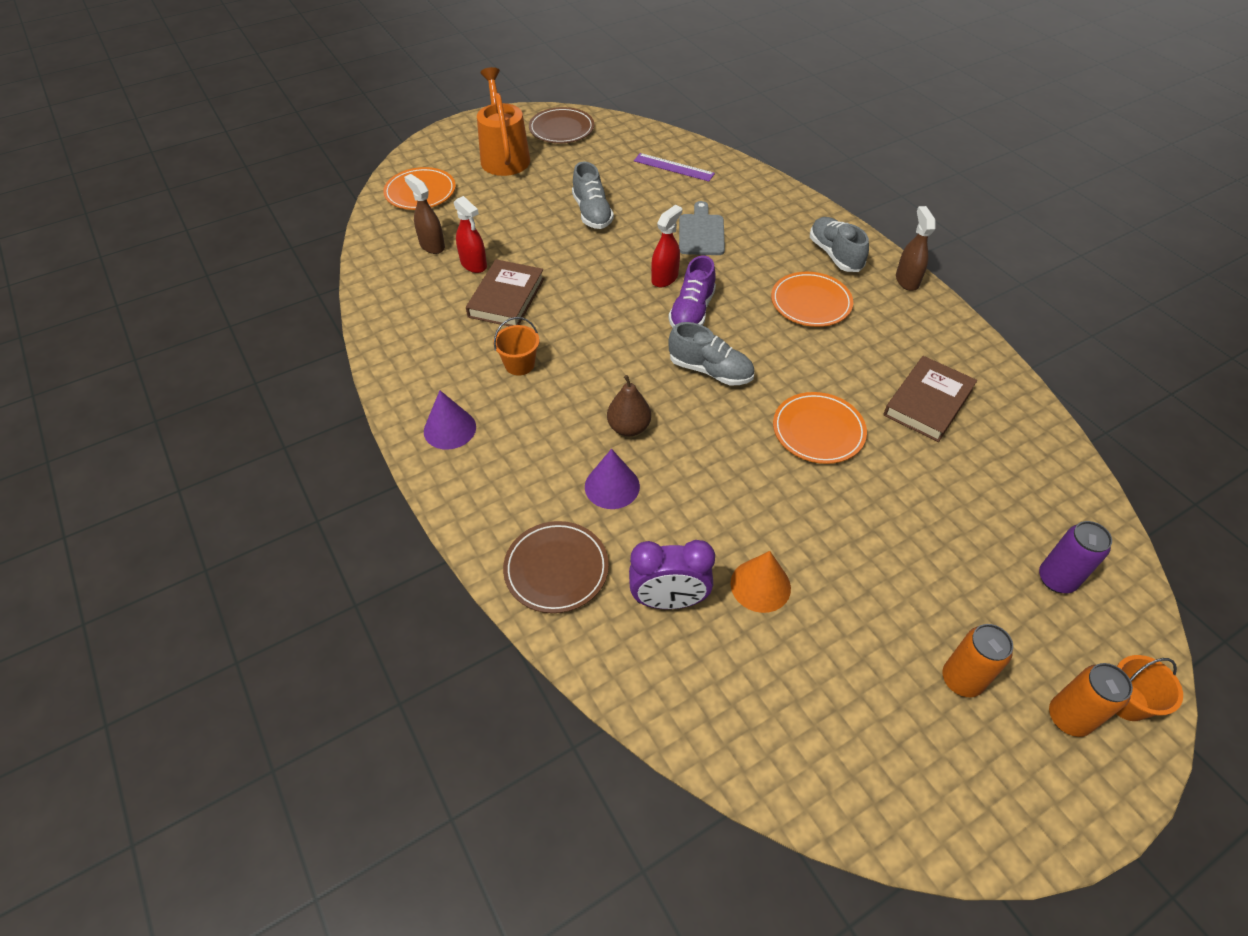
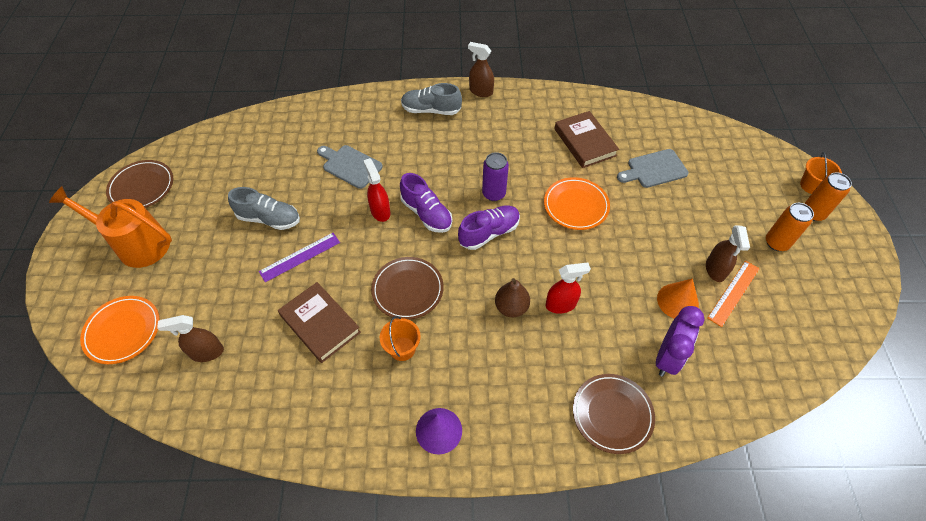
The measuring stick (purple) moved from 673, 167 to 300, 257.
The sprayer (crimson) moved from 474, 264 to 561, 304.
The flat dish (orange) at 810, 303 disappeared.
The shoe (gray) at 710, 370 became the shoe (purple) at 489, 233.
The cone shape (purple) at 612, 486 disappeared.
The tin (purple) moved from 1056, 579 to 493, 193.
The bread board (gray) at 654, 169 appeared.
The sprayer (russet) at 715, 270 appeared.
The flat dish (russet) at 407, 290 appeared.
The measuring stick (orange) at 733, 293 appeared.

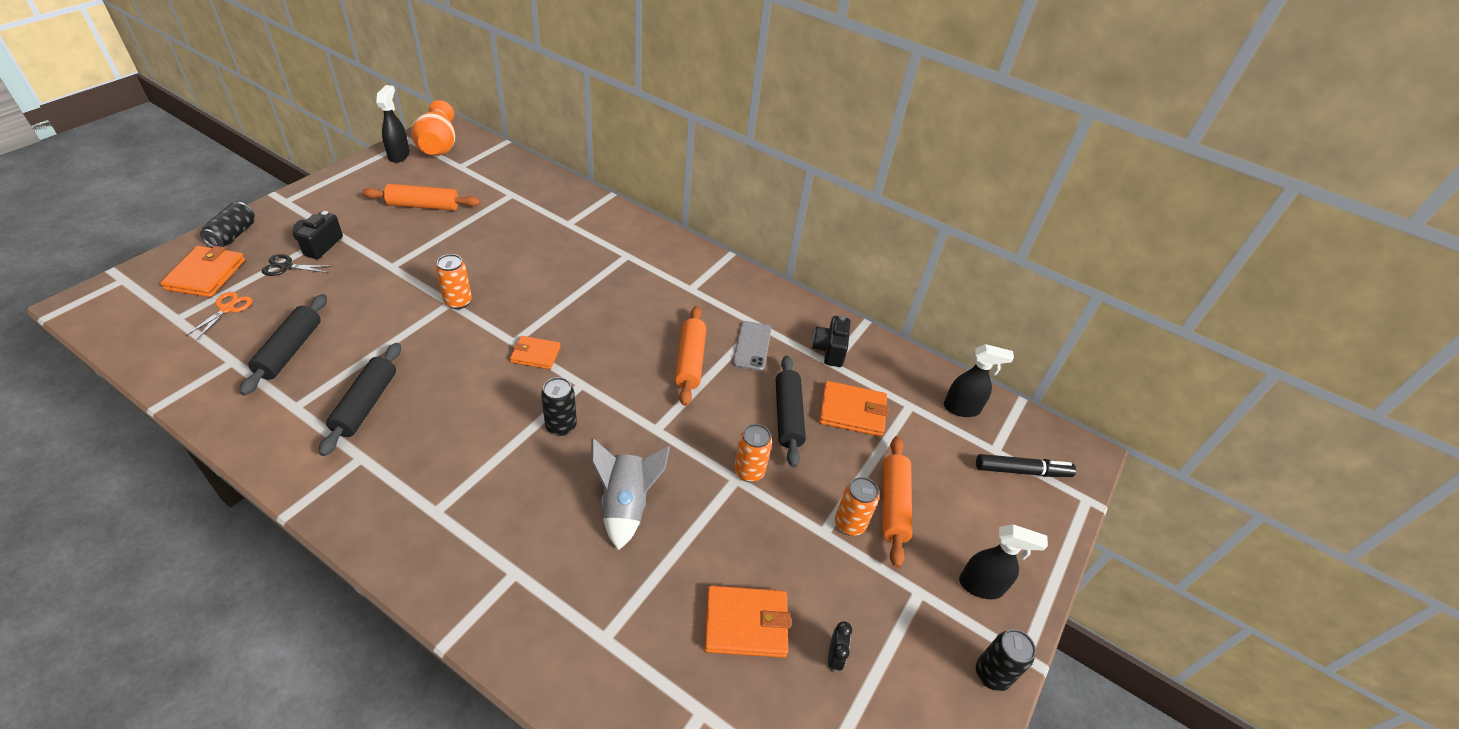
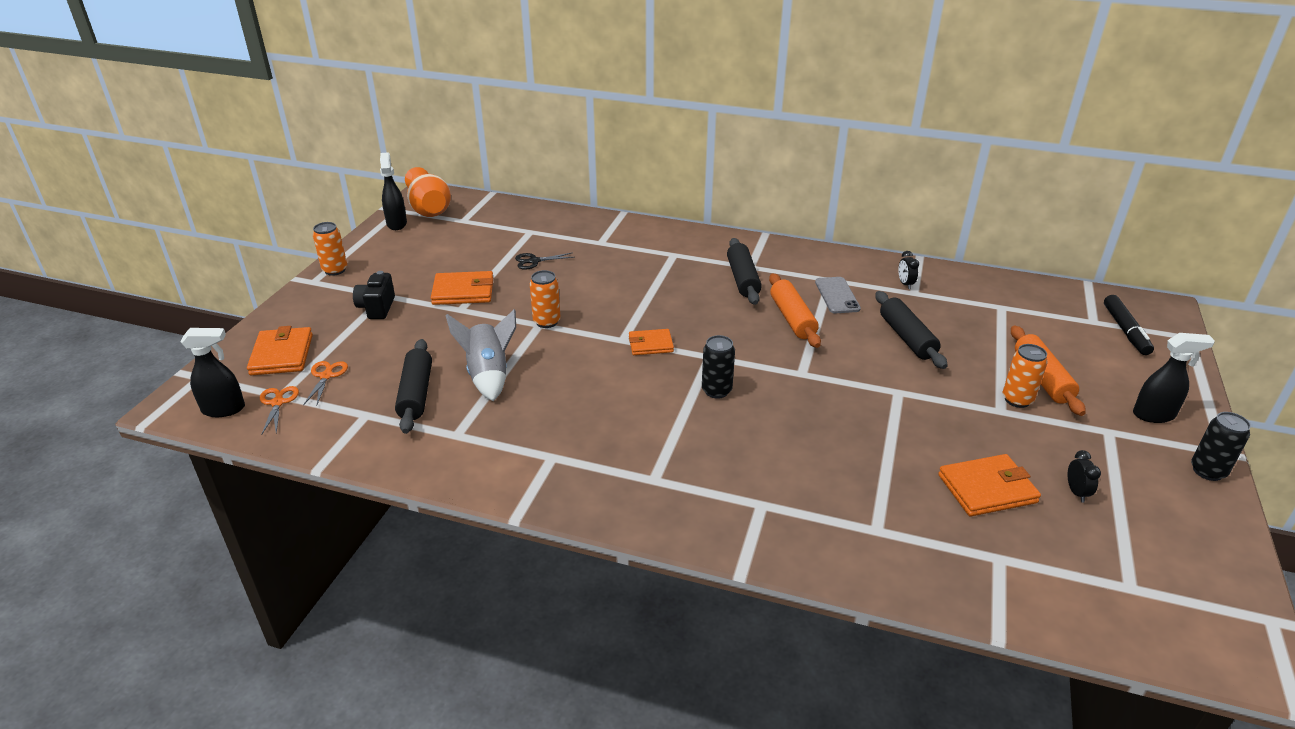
The rolling pin (orange) at 423, 206 disappeared.
The tin (ebony) at 233, 235 disappeared.
The pair of scissors (ebony) moved from 286, 267 to 534, 261.
The compact camera (ebony) at 829, 350 was replaced by the alarm clock (ebony) at 905, 284.
The rolling pin (ebony) moved from 366, 404 to 742, 279.
The sprayer (ebony) moved from 962, 408 to 224, 409.
The card wallet (orange) moved from 852, 411 to 463, 291.
The tin (orange) moved from 749, 471 to 335, 270.
The rocket (gray) moved from 626, 505 to 489, 375.
The marker pen (ebony) at 1021, 471 turned 105 degrees clockwise.
The pair of scissors (orange) at 278, 403 appeared.

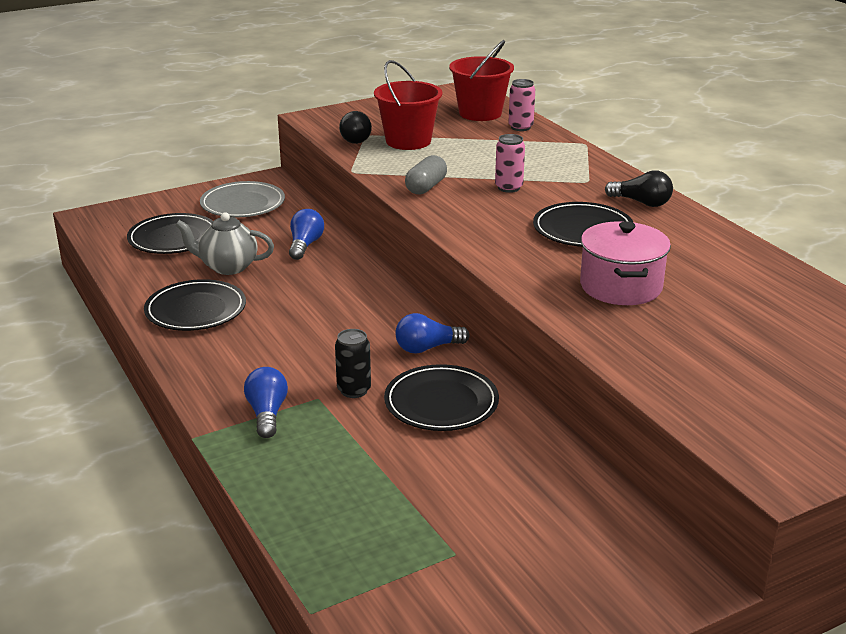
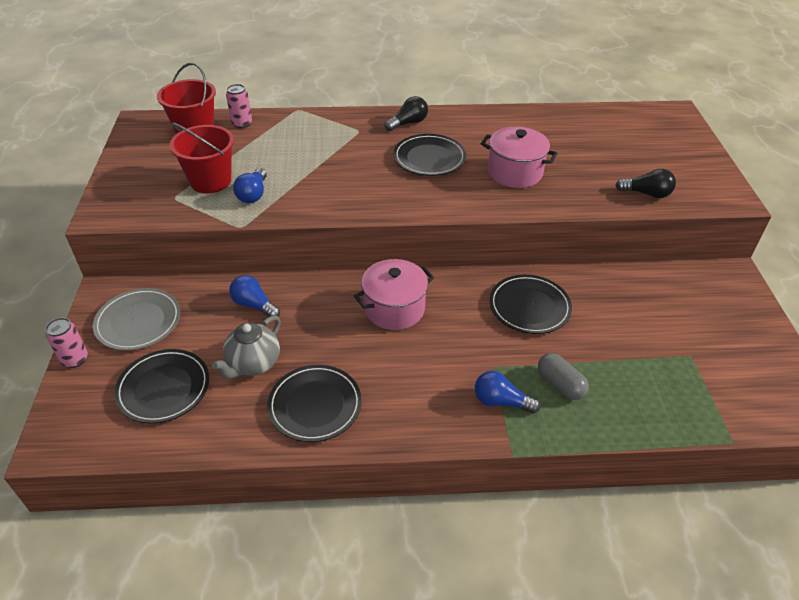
The light bulb (ebony) moved from 354, 138 to 646, 193.
The tin (rose-pink) moved from 508, 188 to 75, 359.
The pill (gray) moved from 426, 187 to 560, 384.
The light bulb (cobalt) moved from 427, 348 to 253, 194.
The tin (ebony) at 354, 390 disappeared.
The pot (rose-pink) at 394, 309 appeared.

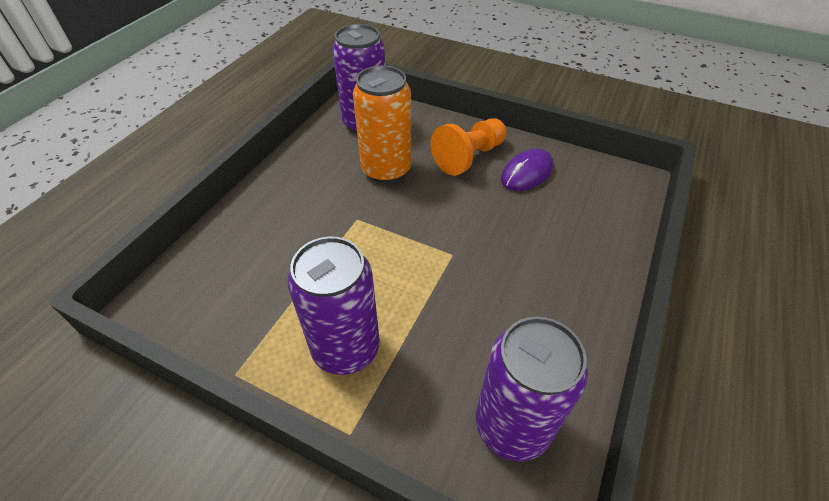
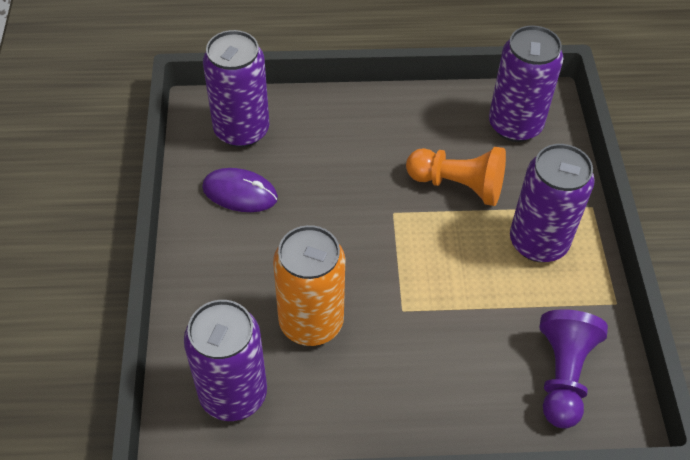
The pawn (orange) moved from 469, 157 to 458, 185.
The tin (purple) at 241, 130 appeared.
The pawn (purple) at 563, 375 appeared.

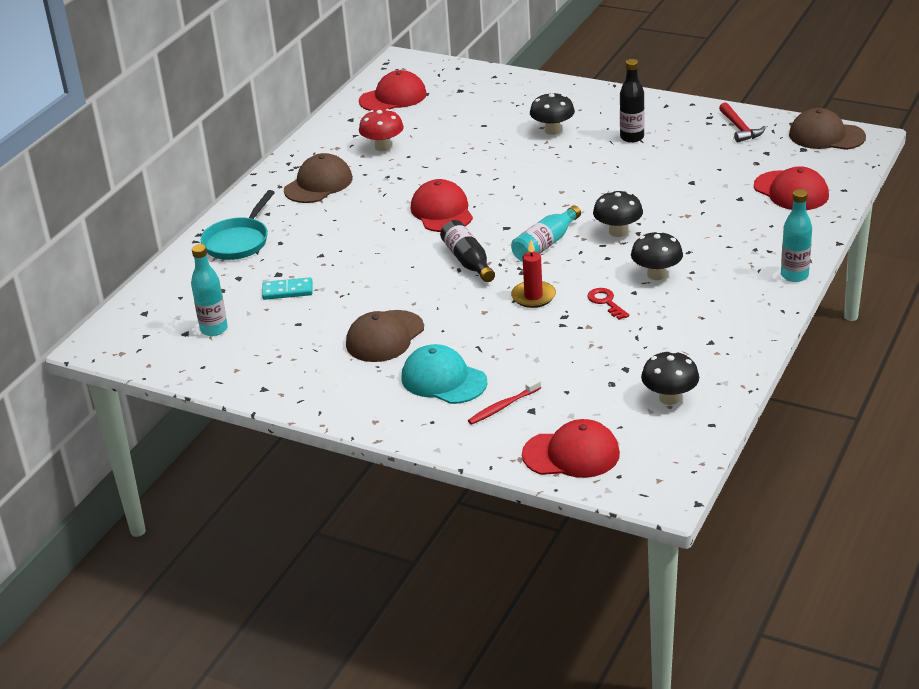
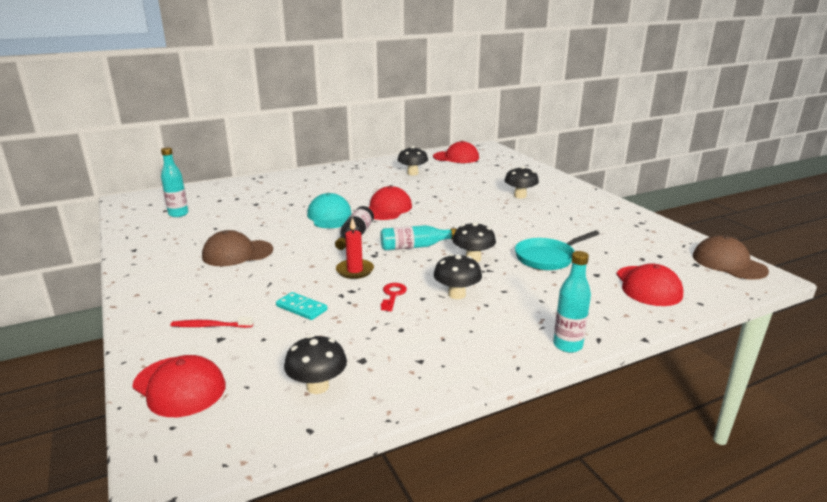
The flask (ebony) at 632, 137 disappeared.
The hammer (crimson) at 740, 128 disappeared.
The toadstool (crimson) at 383, 147 became the toadstool (ebony) at 412, 173.
The baseball cap (russet) at 318, 184 disappeared.
The pan (aqua) moved from 238, 241 to 547, 258.
The domino (aqua) moved from 287, 291 to 301, 308.
The baseball cap (aqua) moved from 443, 380 to 330, 216.

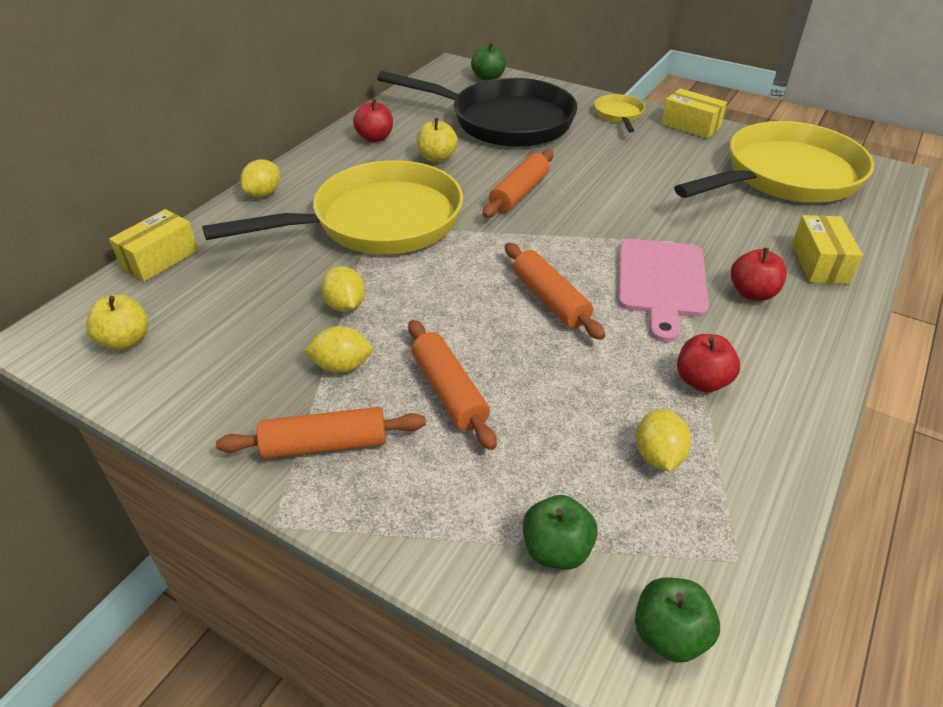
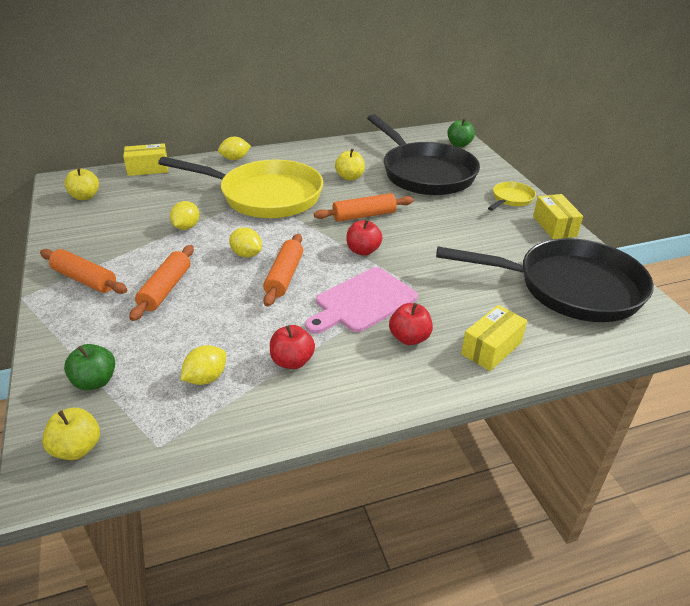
The apple (crimson) moved from 375, 138 to 363, 251.
The pan (yellow) at 785, 177 became the pan (ebony) at 569, 288.
The citrus fruit (yellow) moved from 342, 366 to 246, 254.
The apple (leaf-green) at 669, 634 became the apple (yellow) at 77, 448.

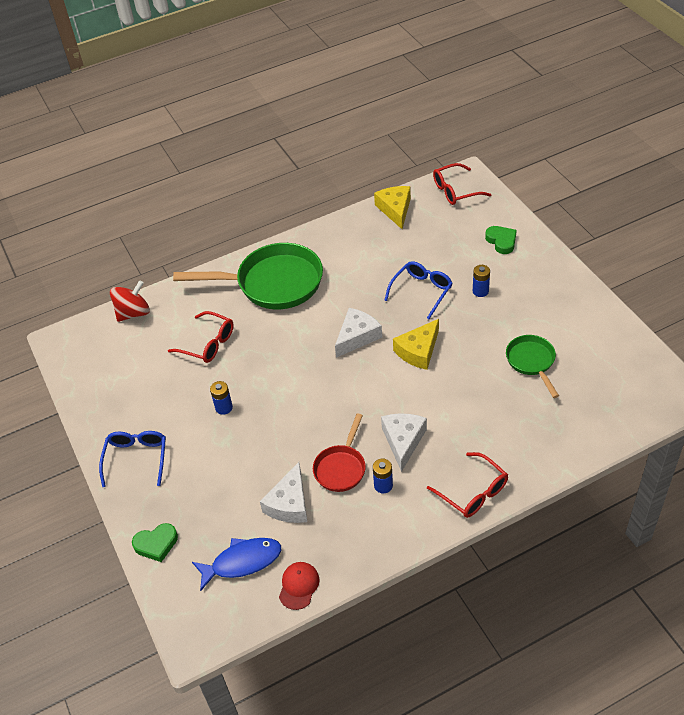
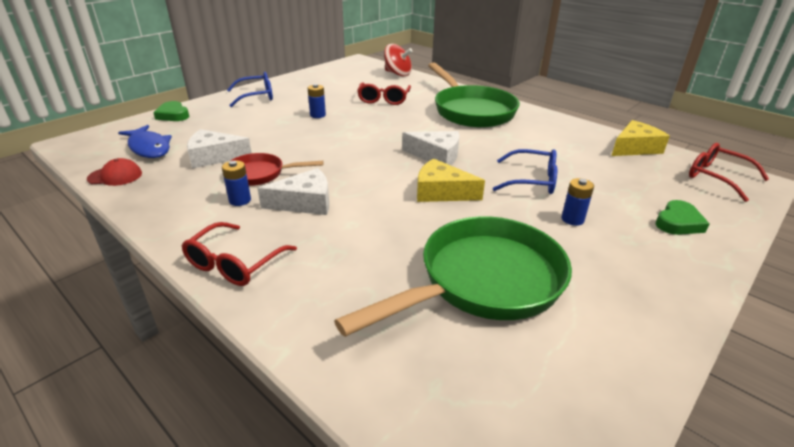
The pan (leaf-green) at 531, 362 changed to 1.90 times the size.

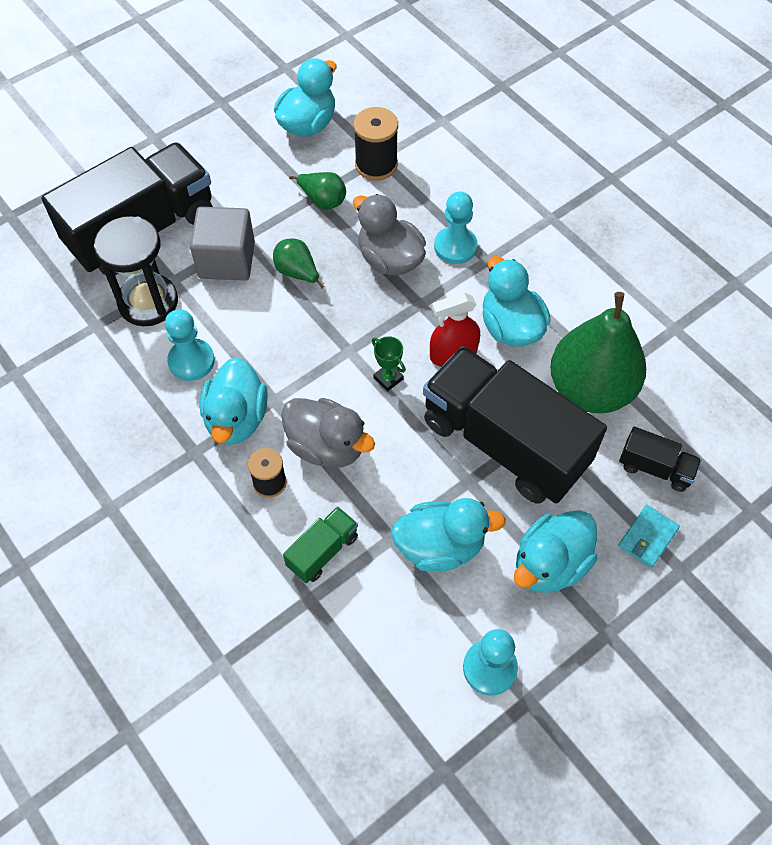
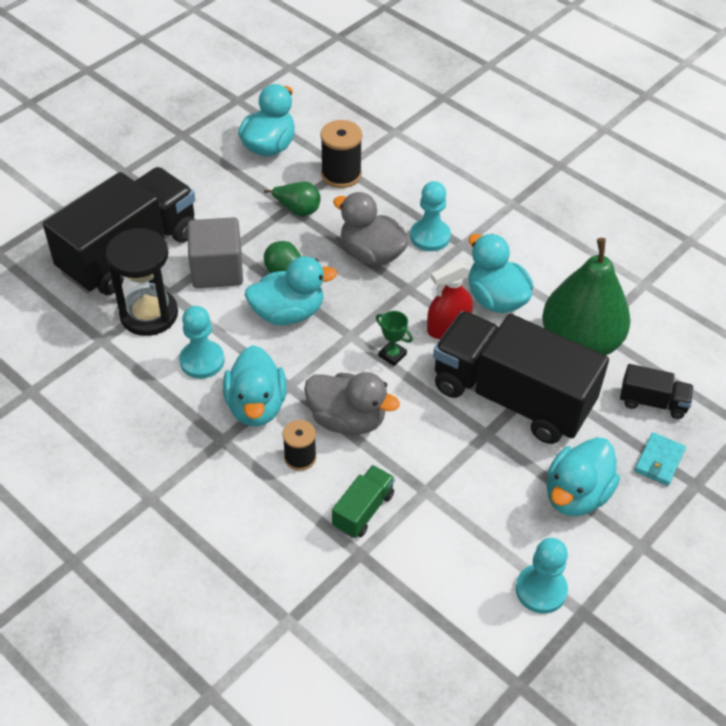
The toy duck (aqua) moved from 440, 546 to 288, 313.

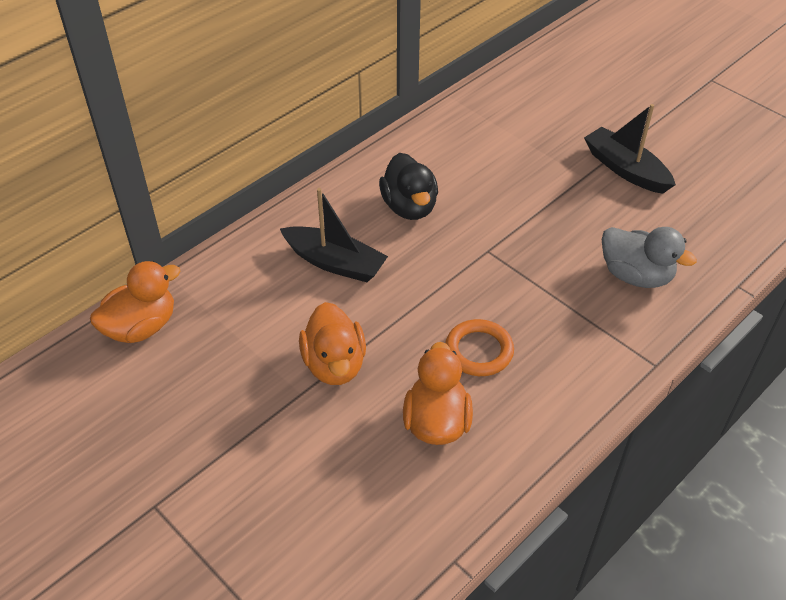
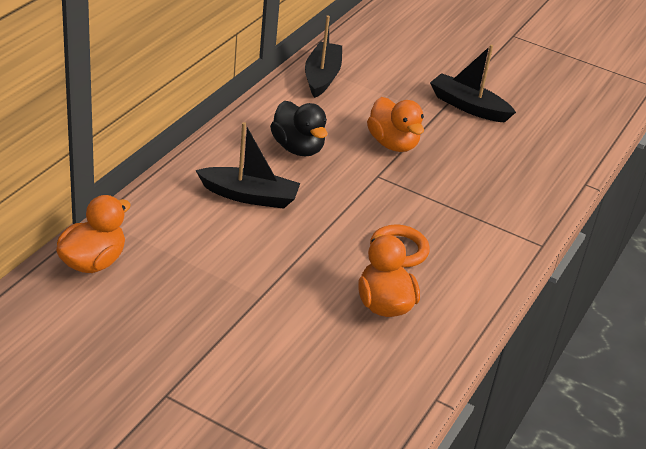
The toy duck (gray) at 636, 275 disappeared.
The toy duck (orange) moved from 334, 364 to 393, 144.
The sailboat (ebony) at 322, 77 appeared.

